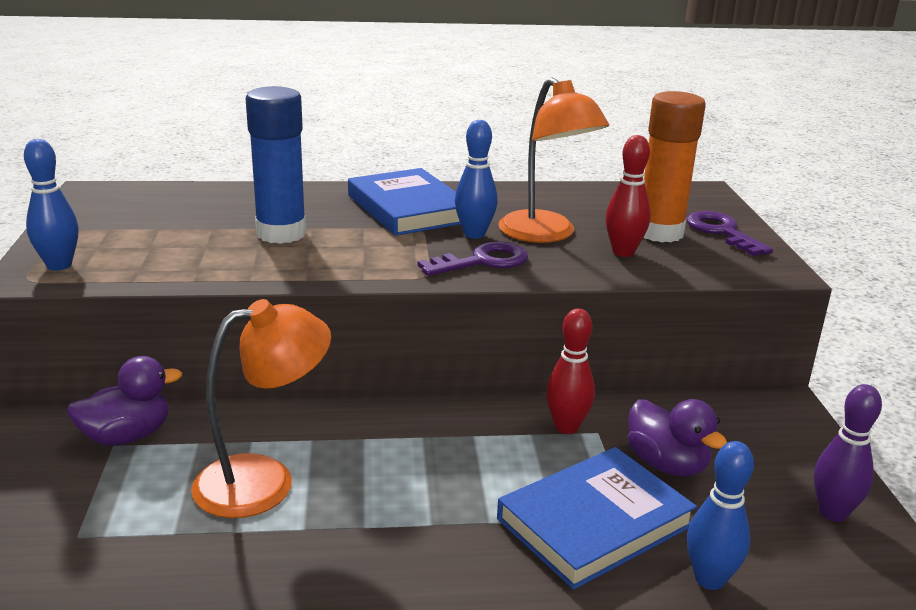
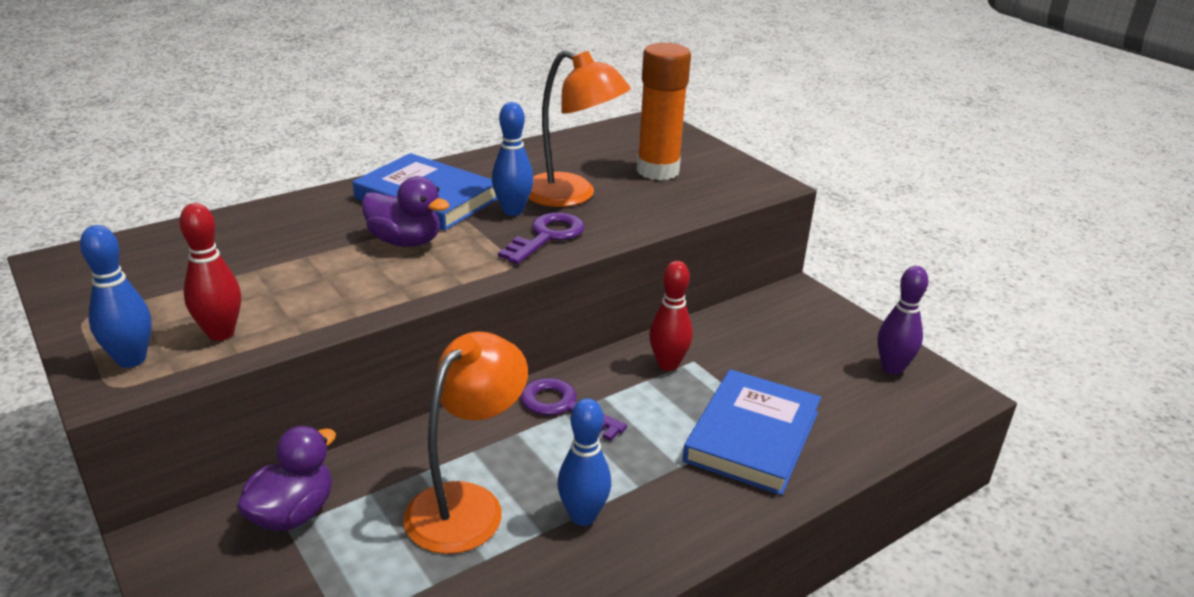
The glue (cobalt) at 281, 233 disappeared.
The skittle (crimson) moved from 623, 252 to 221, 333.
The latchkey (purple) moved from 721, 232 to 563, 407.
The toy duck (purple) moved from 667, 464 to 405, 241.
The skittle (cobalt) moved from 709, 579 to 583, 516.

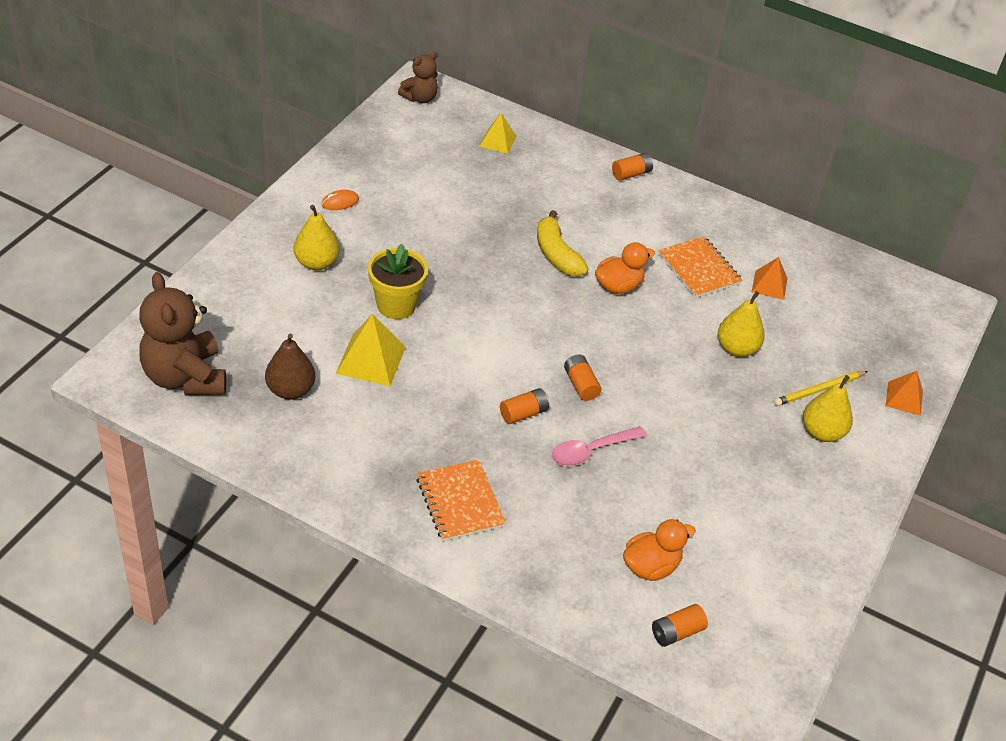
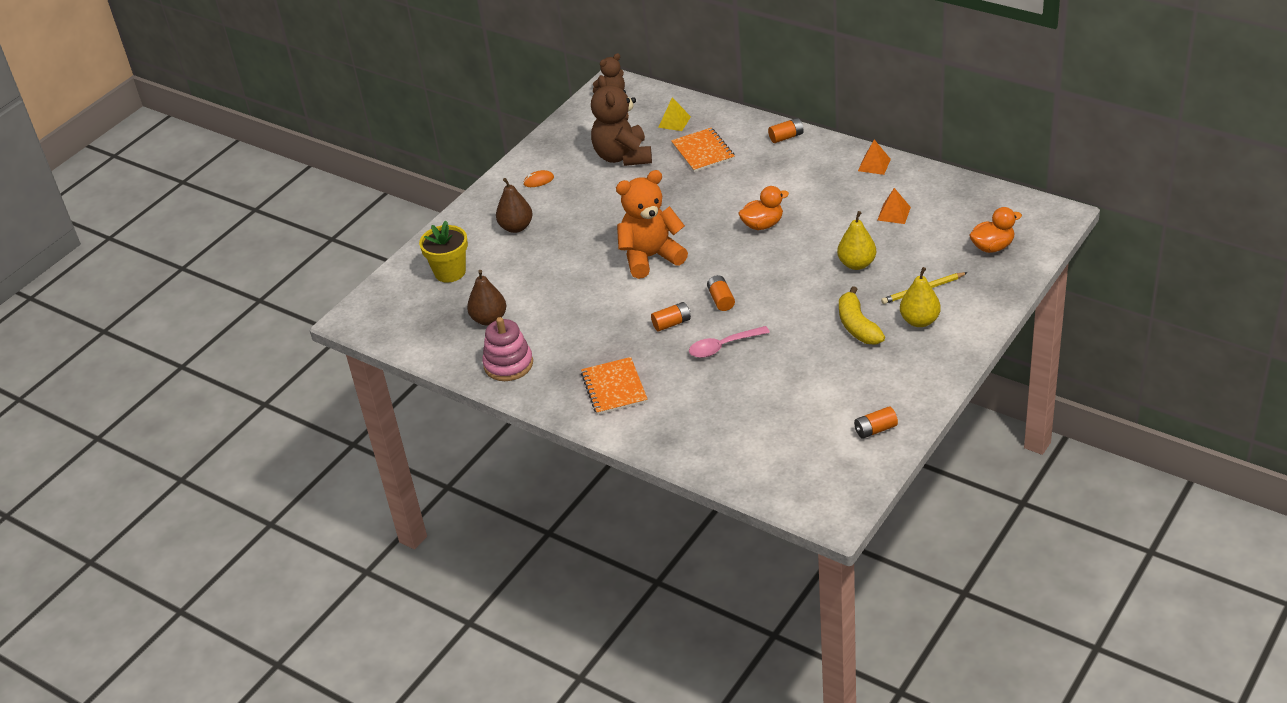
The toy pear (yellow) at 316, 263 became the toy pear (russet) at 516, 227.
The toy banana (yellow) moved from 557, 254 to 857, 326.
The notepad (orange) moved from 699, 269 to 703, 152.
The flower pot (yellow) moved from 396, 305 to 450, 272.
The stuffed bear (russet) moved from 185, 377 to 623, 157.
The pyramid (yellow) at 371, 360 disappeared.
The pyramid (orange) moved from 904, 398 to 874, 165.
The toy duck (orange) moved from 651, 566 to 992, 247.
The power cell (orange) moved from 676, 632 to 875, 430.
The stuffed bear (orange) at 650, 257 appeared.
The stacking rings (rose-pink) at 508, 364 appeared.

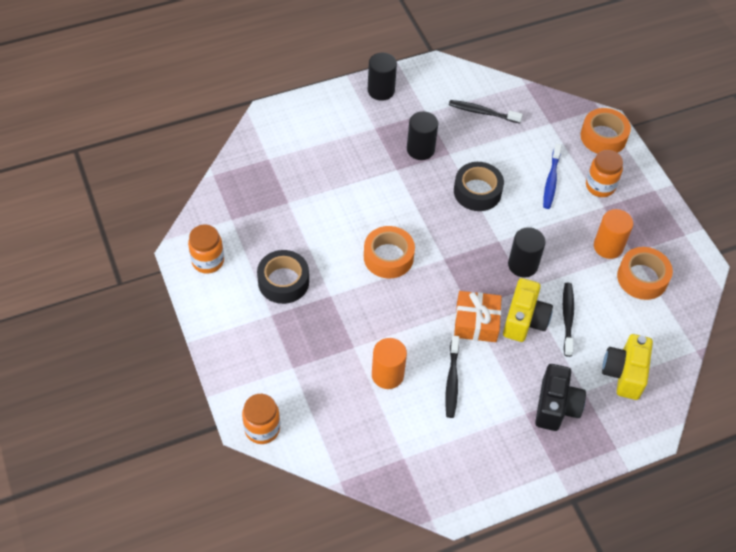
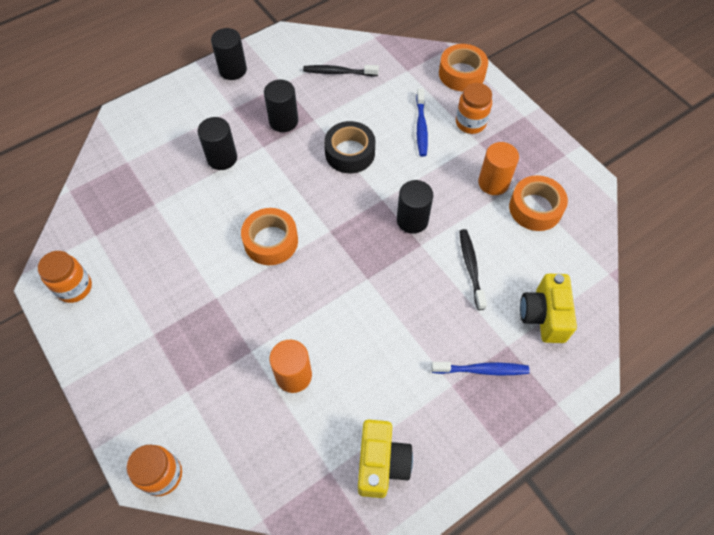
The roll of tape (ebony) at 283, 281 disappeared.
The compact camera (yellow) moved from 524, 320 to 381, 463.
The present (orange) at 476, 322 disappeared.
The tooth brush (ebony) at 452, 381 disappeared.
The compact camera (ebony) at 556, 406 was replaced by the tooth brush (cobalt) at 482, 370.
The cylinder (ebony) at 222, 158 appeared.

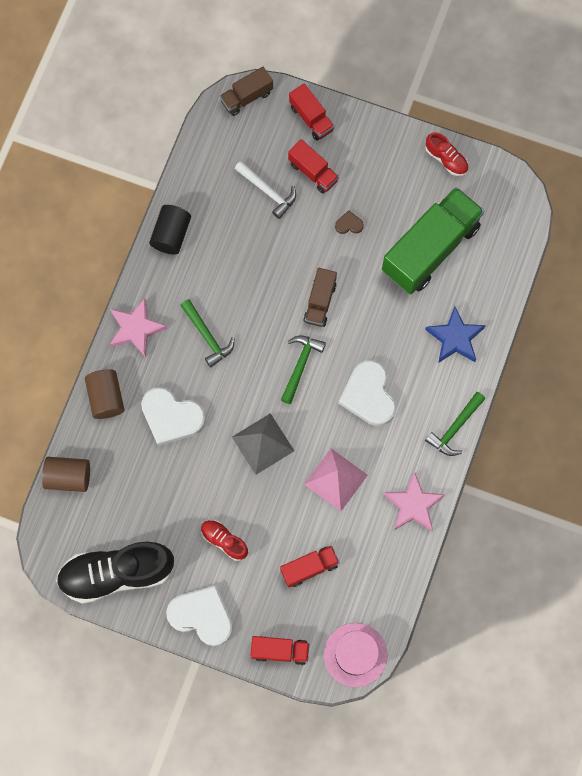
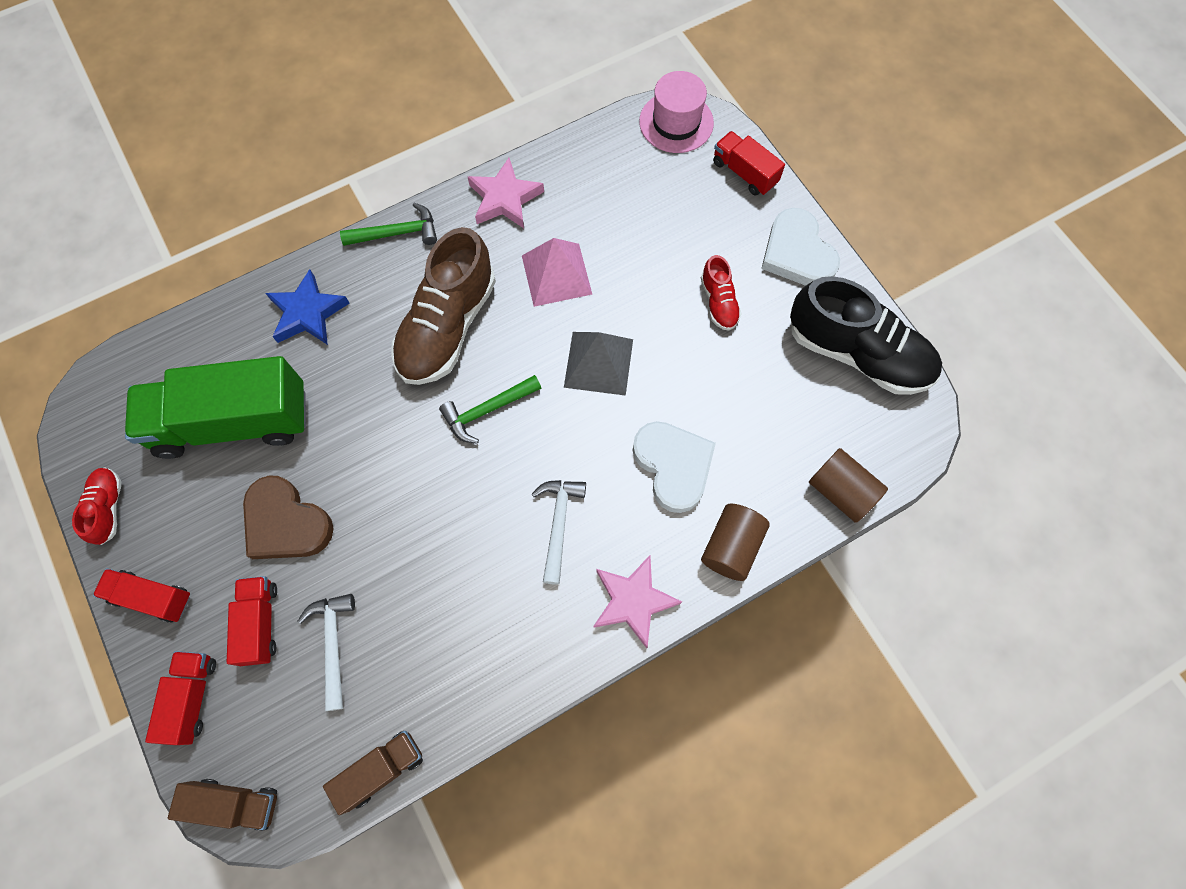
The cylinder (ebony) at 171, 234 disappeared.
The love heart (russet) at 349, 224 changed to 2.27 times the size.
The lorry (russet) moved from 320, 302 to 381, 769.
The hammer (leaf-green) at 207, 336 became the hammer (white) at 558, 524.
The love heart (white) at 368, 395 was replaced by the shoe (russet) at 447, 326.
The lorry (crimson) moved from 309, 567 to 152, 597.

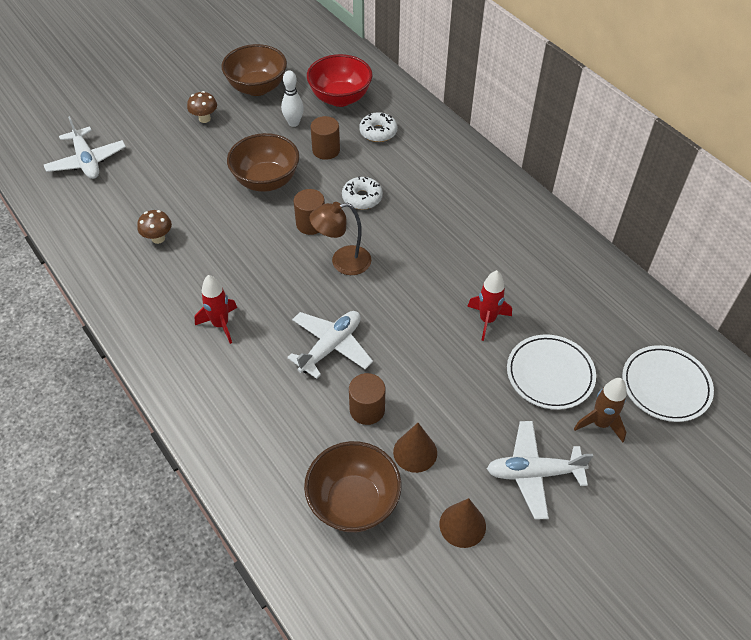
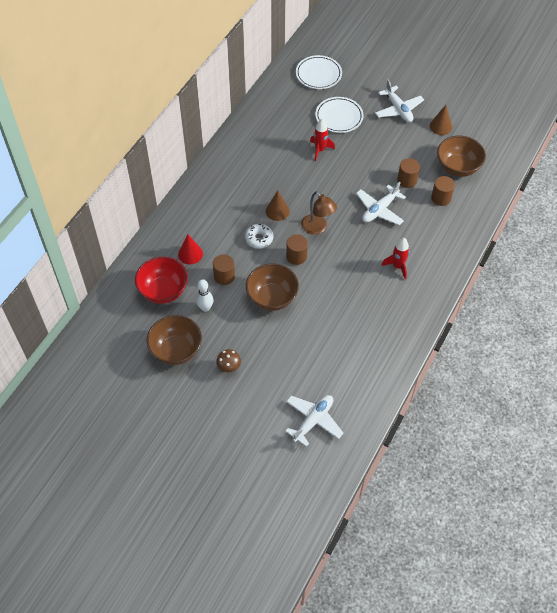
The donut (white) at 378, 132 was replaced by the cone shape (crimson) at 190, 254.
The toadstool (russet) at 158, 238 disappeared.
The aeroplane (white) at 331, 347 turned 60 degrees counterclockwise.
The rocket (russet) at 600, 423 disappeared.
The cone shape (russet) moved from 415, 452 to 277, 211.
The cylinder (russet) at 441, 198 appeared.

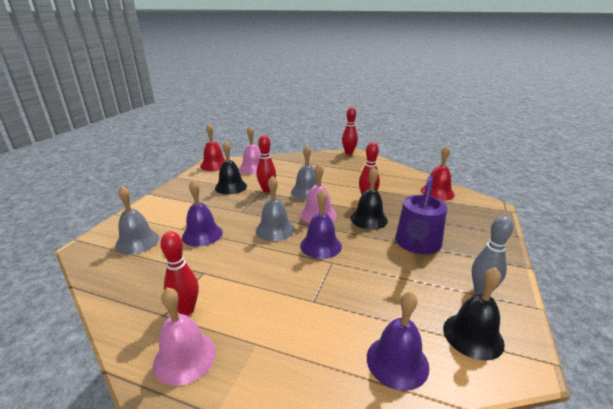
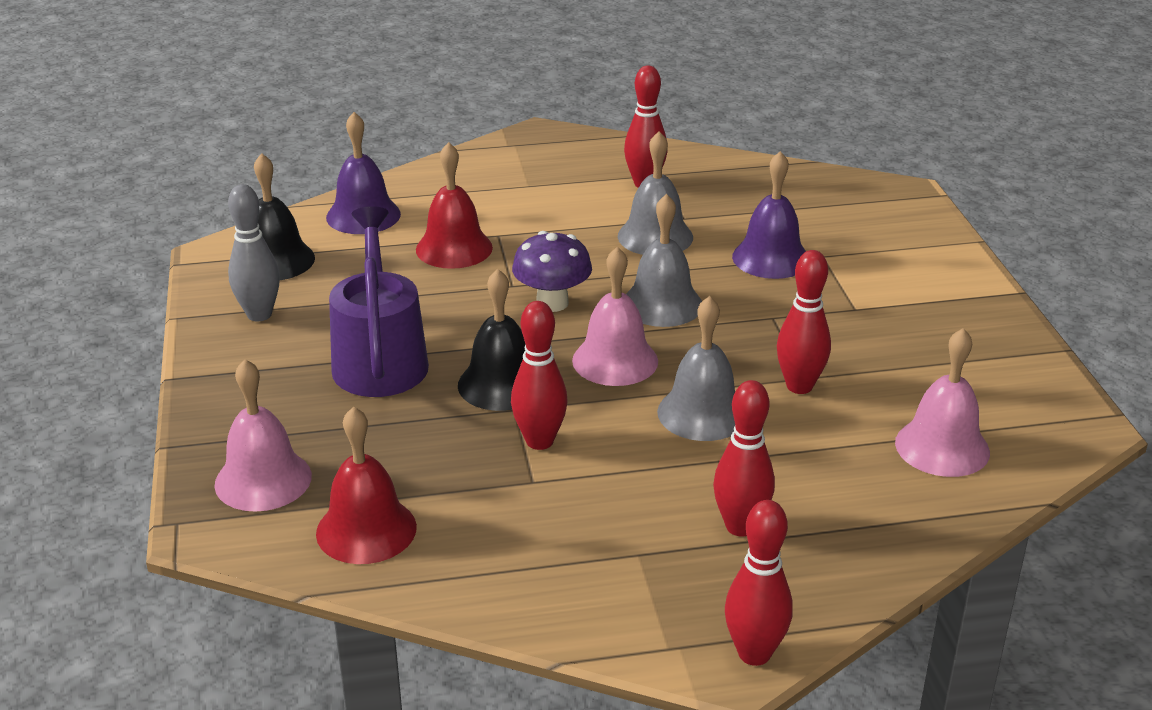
The bell (crimson) moved from 214, 165 to 454, 248.
The bell (ebony) at 231, 187 disappeared.
The bell (gray) moved from 137, 241 to 655, 236.
The bell (purple) at 320, 245 was replaced by the toadstool (purple) at 552, 303.
The bell (rose-pink) moved from 185, 357 to 263, 480.
The skittle (crimson) at 740, 526 appeared.

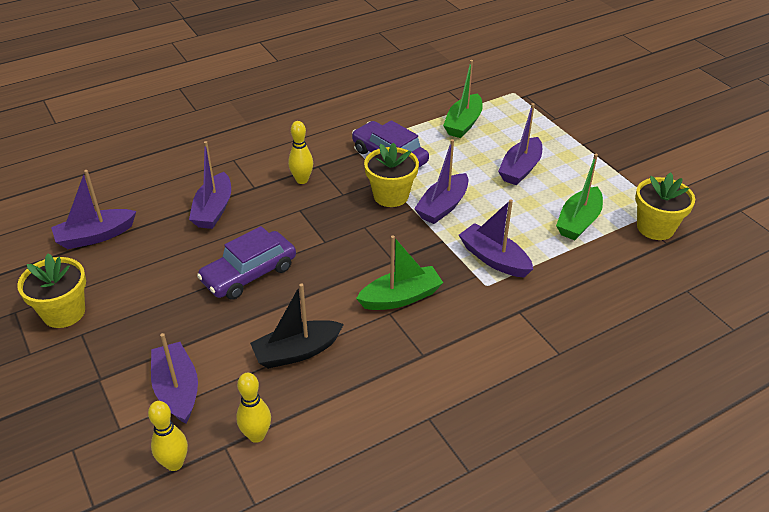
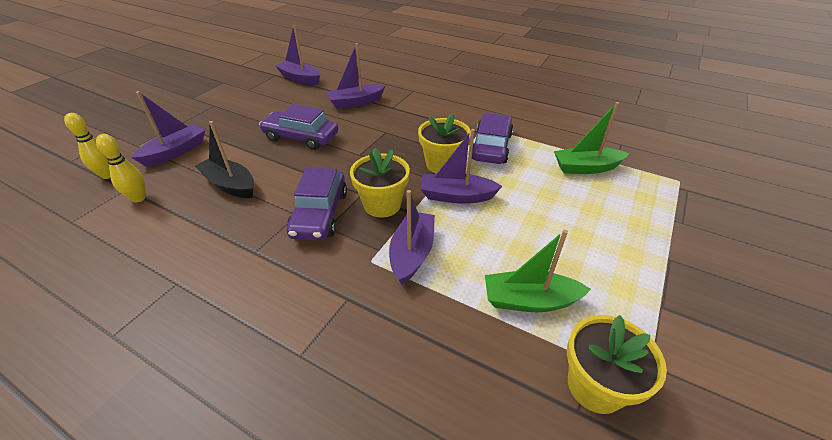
The sailboat (purple) at 520, 169 disappeared.
The skittle (yellow) at 302, 180 disappeared.
The sailboat (leaf-green) at 401, 297 was replaced by the automobile (purple) at 320, 213.
The flower pot (yellow) moved from 64, 312 to 382, 205.

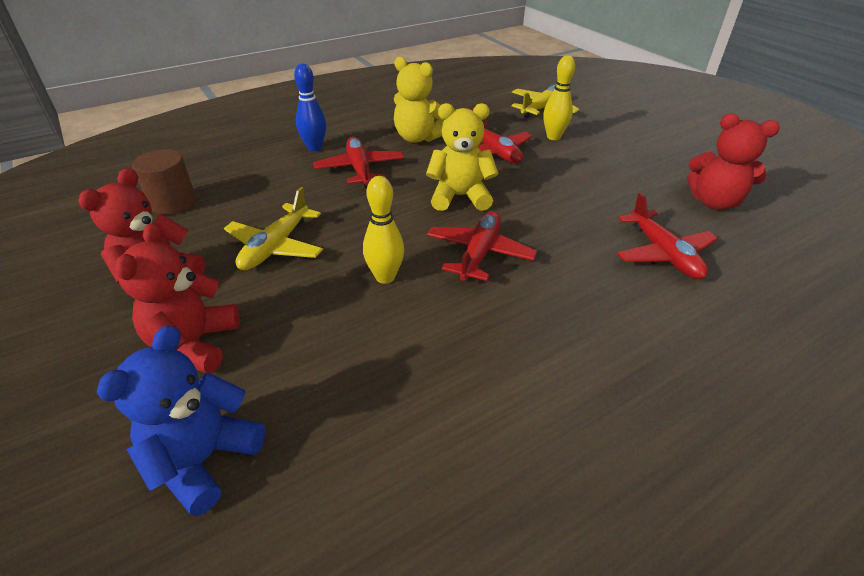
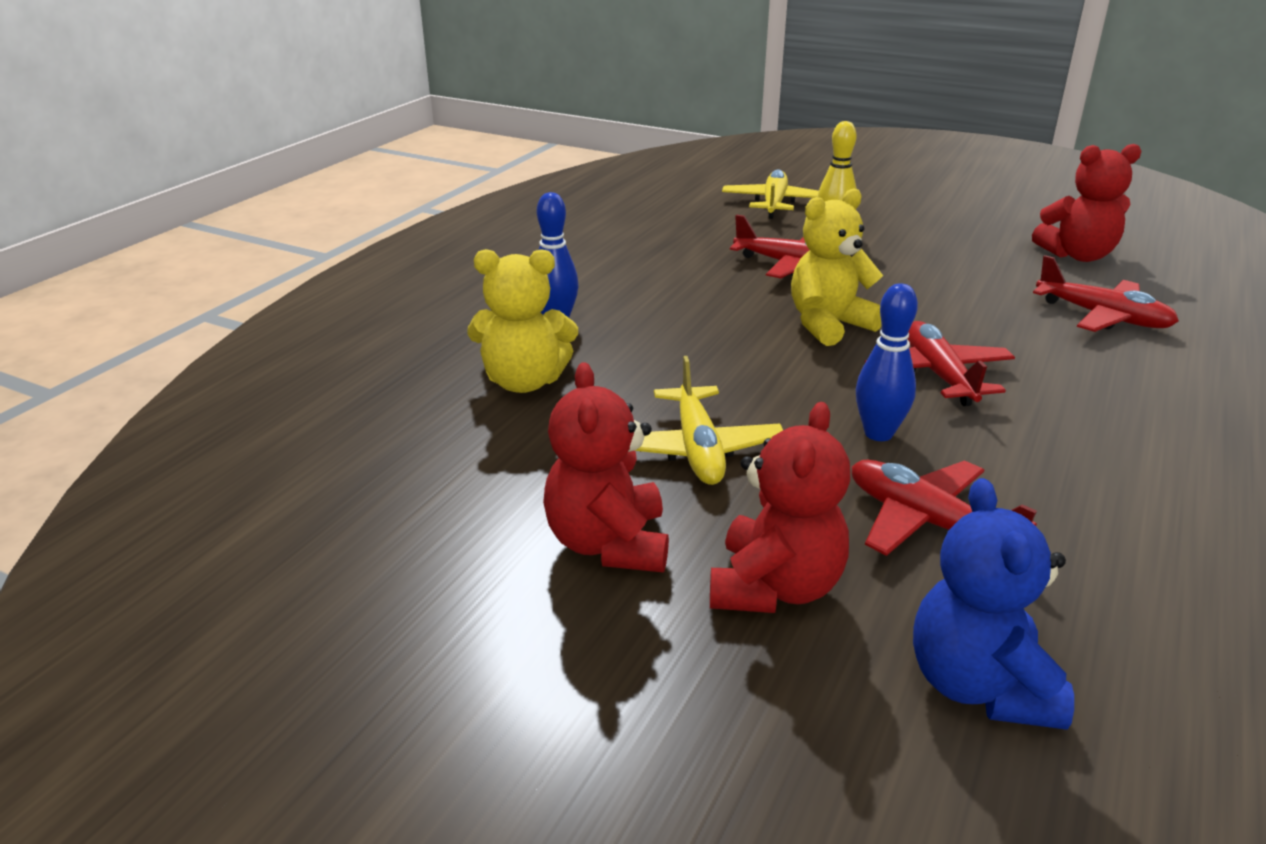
The stuffed bear (yellow) moved from 418, 138 to 524, 382.
The aeroplane (crimson) moved from 359, 169 to 927, 523.
The cylinder (russet) at 173, 203 disappeared.
The skittle (yellow) at 385, 277 became the skittle (cobalt) at 878, 433.
The stuffed bear (crimson) at 194, 344 turned 135 degrees counterclockwise.

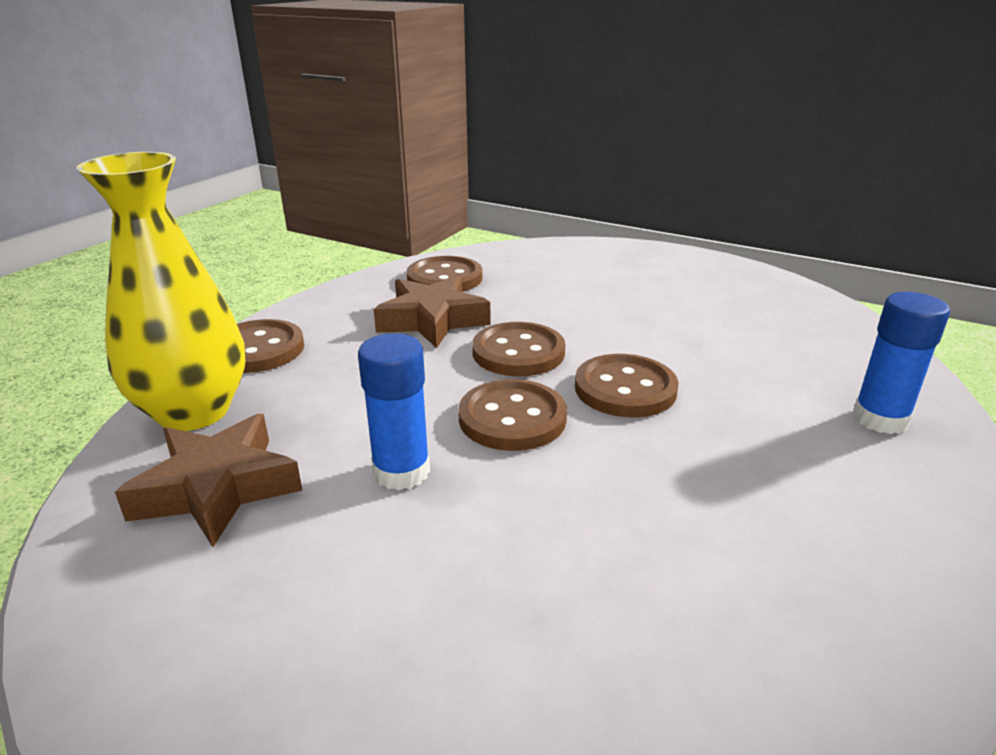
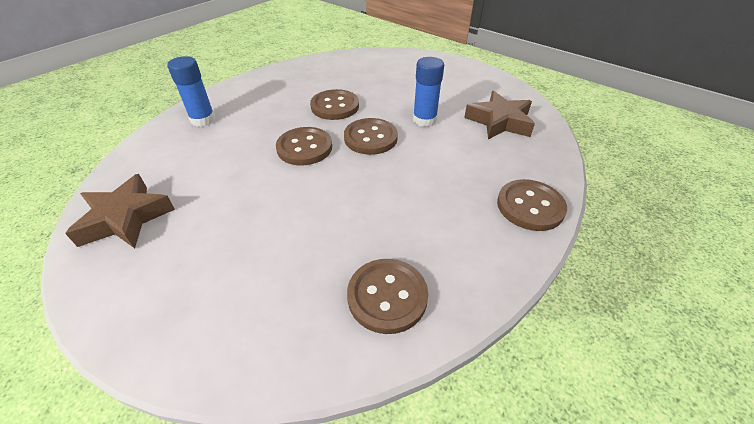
The vase (yellow) at 193, 412 disappeared.
The star shape (russet) moved from 432, 320 to 125, 218.
The sewing button (russet) moved from 518, 352 to 335, 106.

